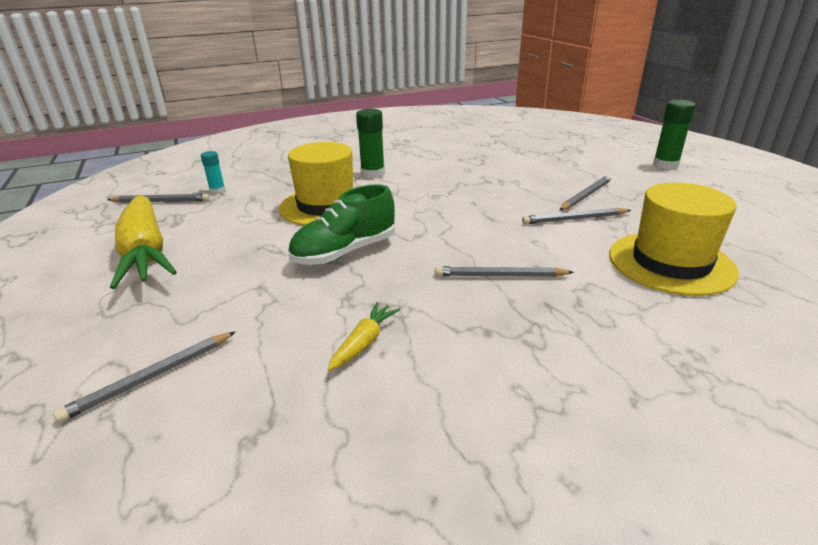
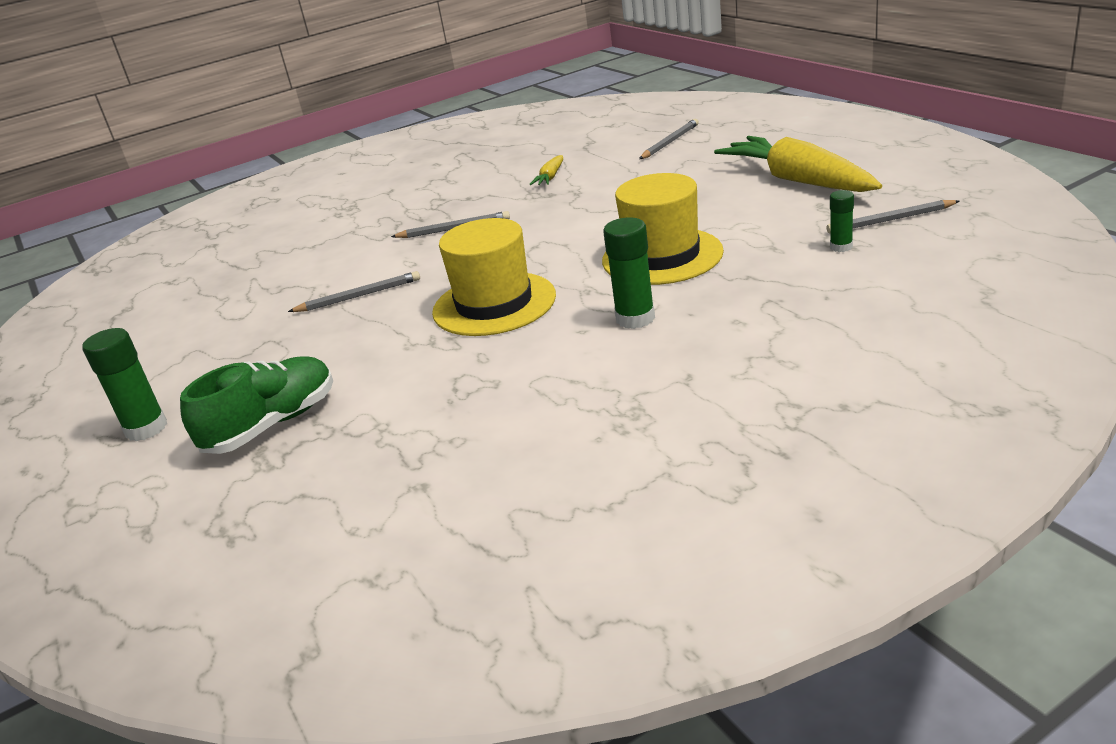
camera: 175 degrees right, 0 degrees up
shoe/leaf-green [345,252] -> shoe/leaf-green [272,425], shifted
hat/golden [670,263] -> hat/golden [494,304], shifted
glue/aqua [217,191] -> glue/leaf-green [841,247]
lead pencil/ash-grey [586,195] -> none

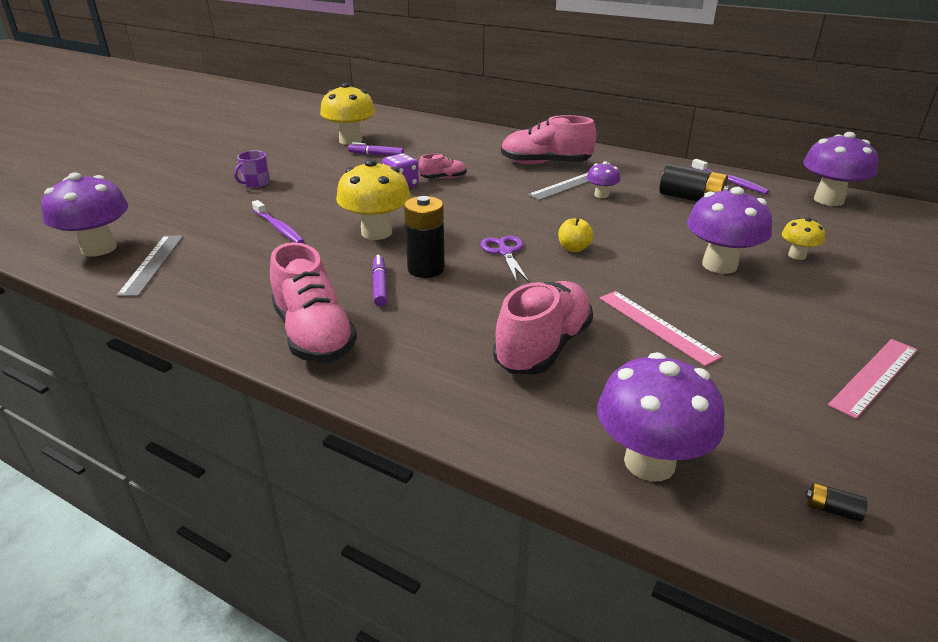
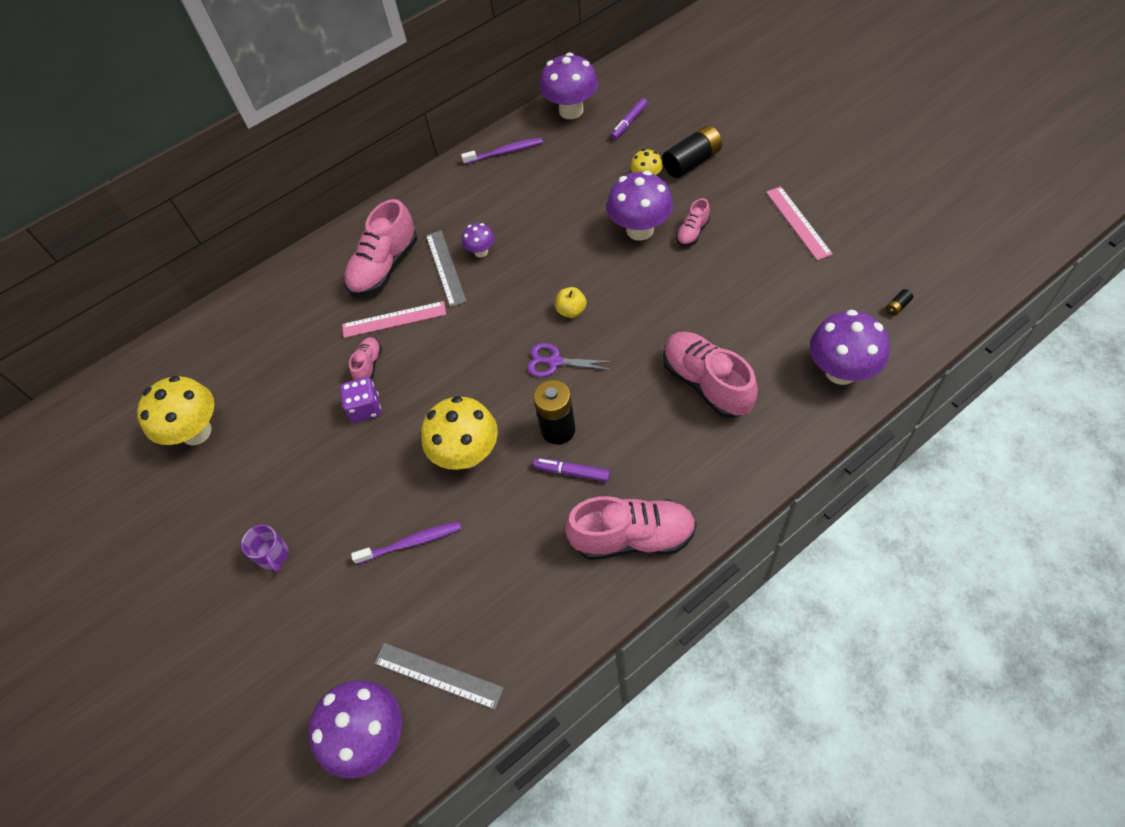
camera: 60 degrees left, 25 degrees up
straightedge/rose-pink [656,326] -> straightedge/rose-pink [394,319], shifted
felt pen/royal purple [376,155] -> felt pen/royal purple [629,123], shifted
power cell/ebony [691,199] -> power cell/ebony [692,162], shifted
none -> shoe/rose-pink [692,232]

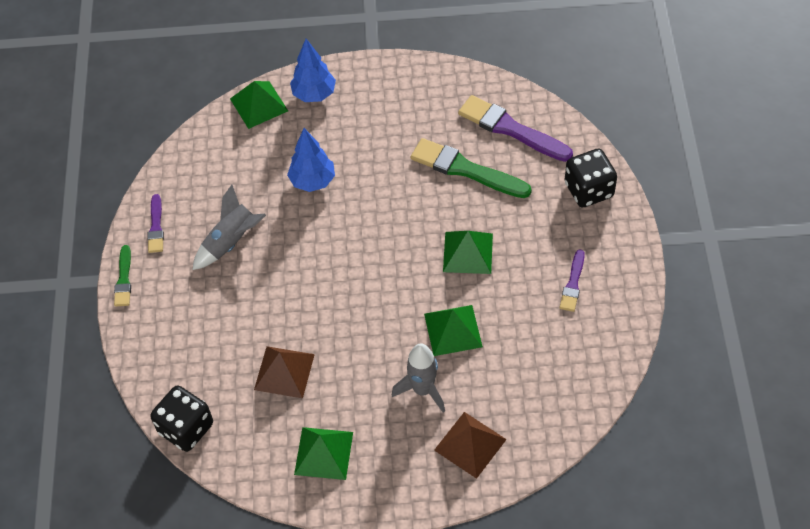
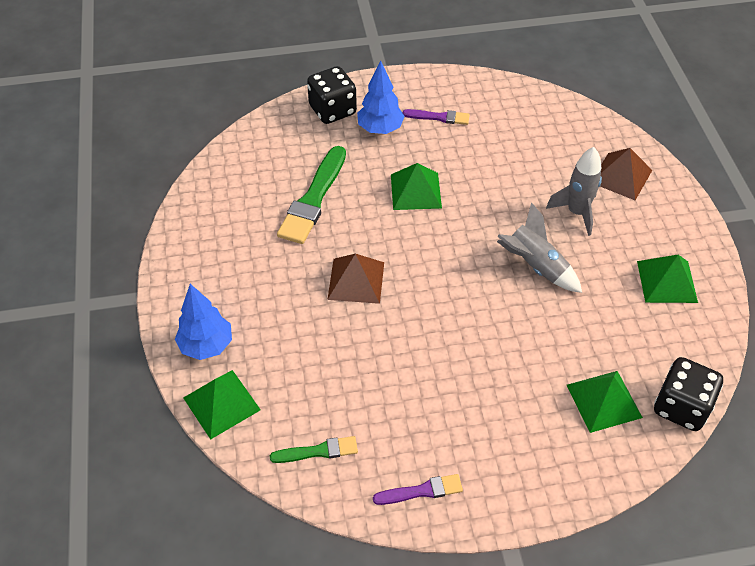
camera: 100 degrees left, 5 degrees down
brush/leaf-green [124,279] -> brush/leaf-green [318,451], shifted
pyramid/brown [284,372] -> pyramid/brown [356,280], shifted
tree/royal blue [313,181] -> tree/royal blue [380,129], shifted
toy rocket/ash-grey [231,242] -> toy rocket/ash-grey [535,266], shifted
pyramid/leaf-green [453,330] -> pyramid/leaf-green [603,401], shifted
brush/royal purple [511,129] -> none

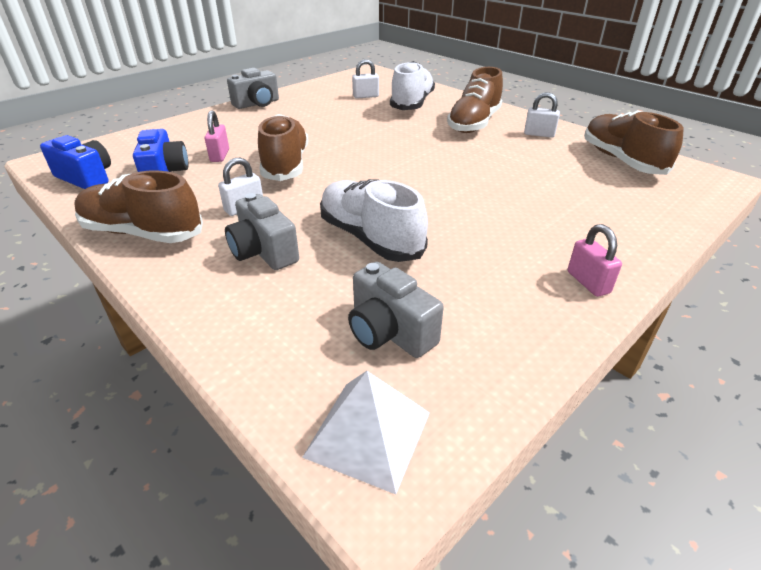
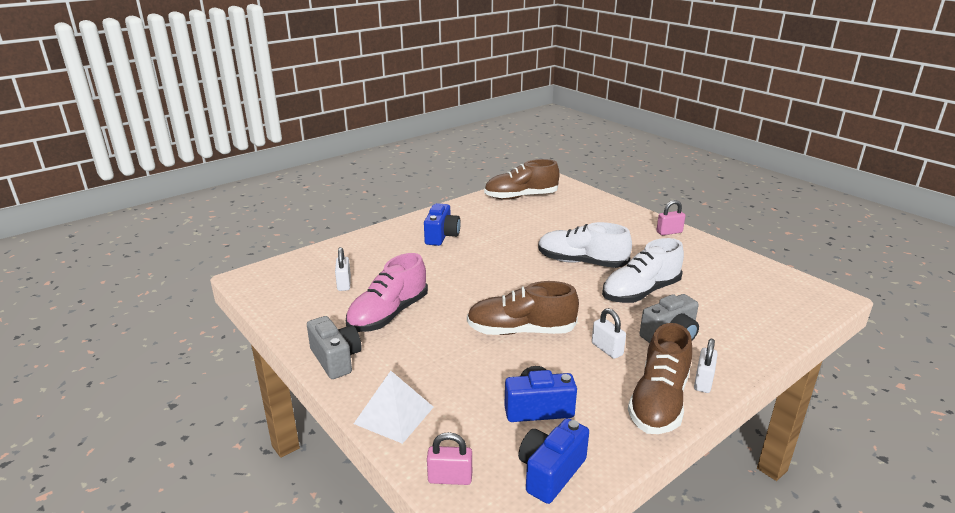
camera: 85 degrees left, 10 degrees down
none -> shoe/rose-pink [388,314]
pyramid/white [368,434] -> pyramid/white [394,415], shifted
shoe/brown [474,123] -> photo camera/royal blue [441,236]
small lock/rose-pink [220,155] -> small lock/rose-pink [450,478], shifted
shoe/white [412,103] -> shoe/white [581,262], shifted
small lock/white [539,134] -> small lock/white [703,381], shifted
photo camera/ash-grey [389,332] -> none

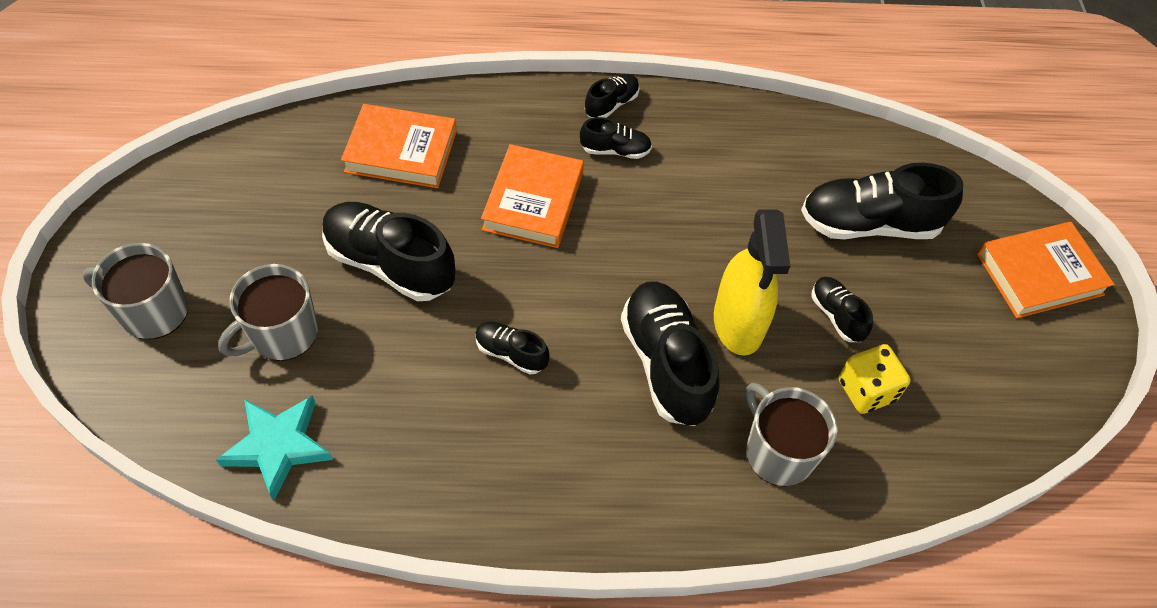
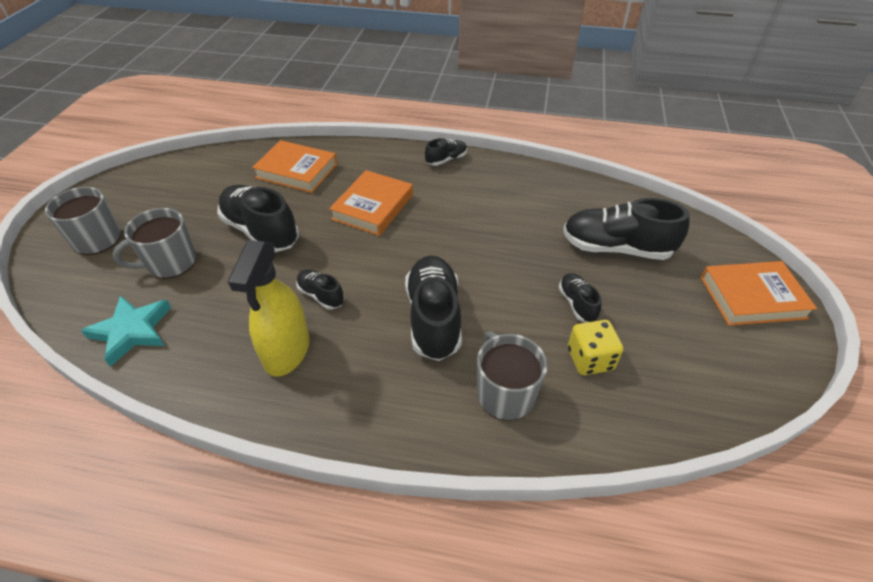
camera: 15 degrees right, 10 degrees down
sprayer/golden [738,323] -> sprayer/golden [287,351], shifted
shoe/ebony [615,150] -> none

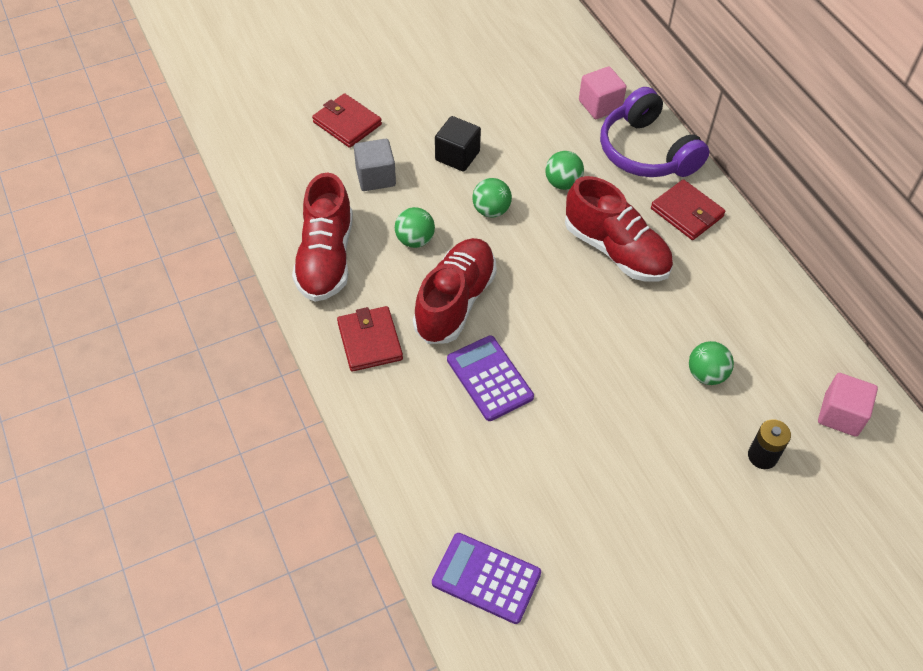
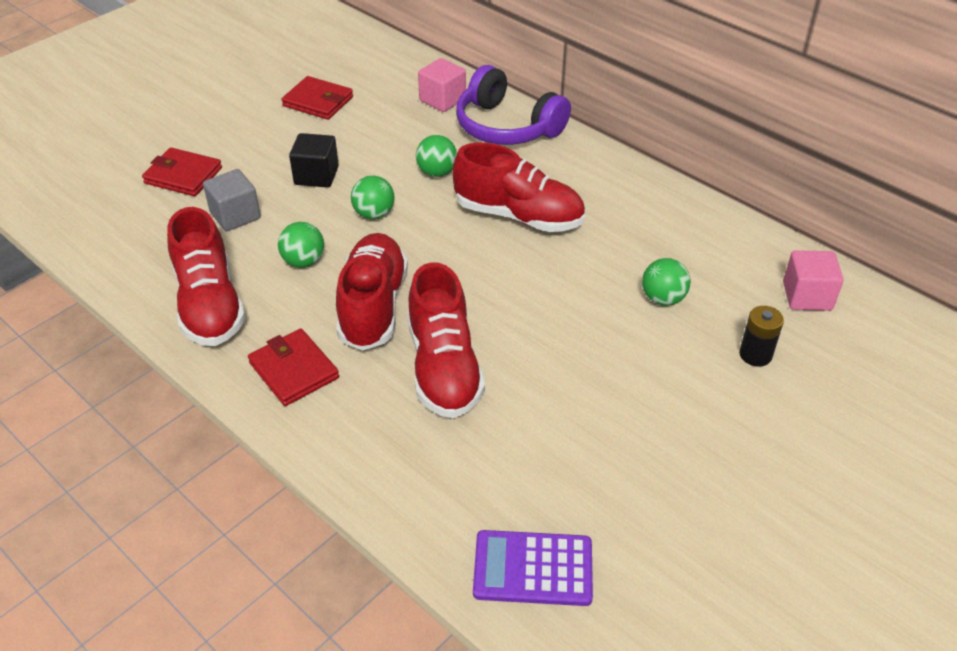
camera: 20 degrees left, 10 degrees down
billfold/scarlet [687,212] -> billfold/scarlet [318,101], shifted
calculator/royal purple [489,378] -> shoe/scarlet [443,367]

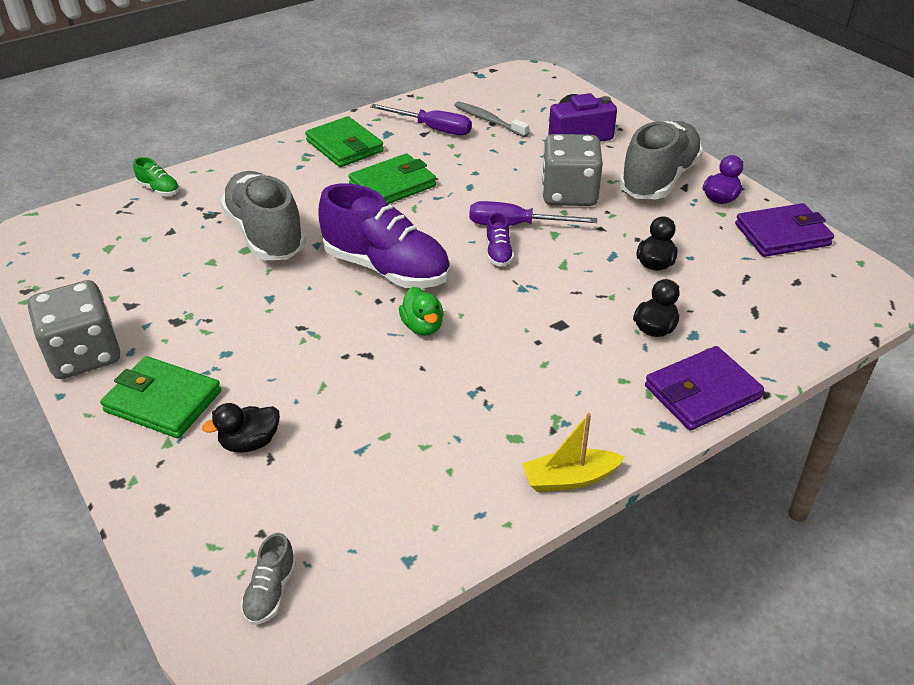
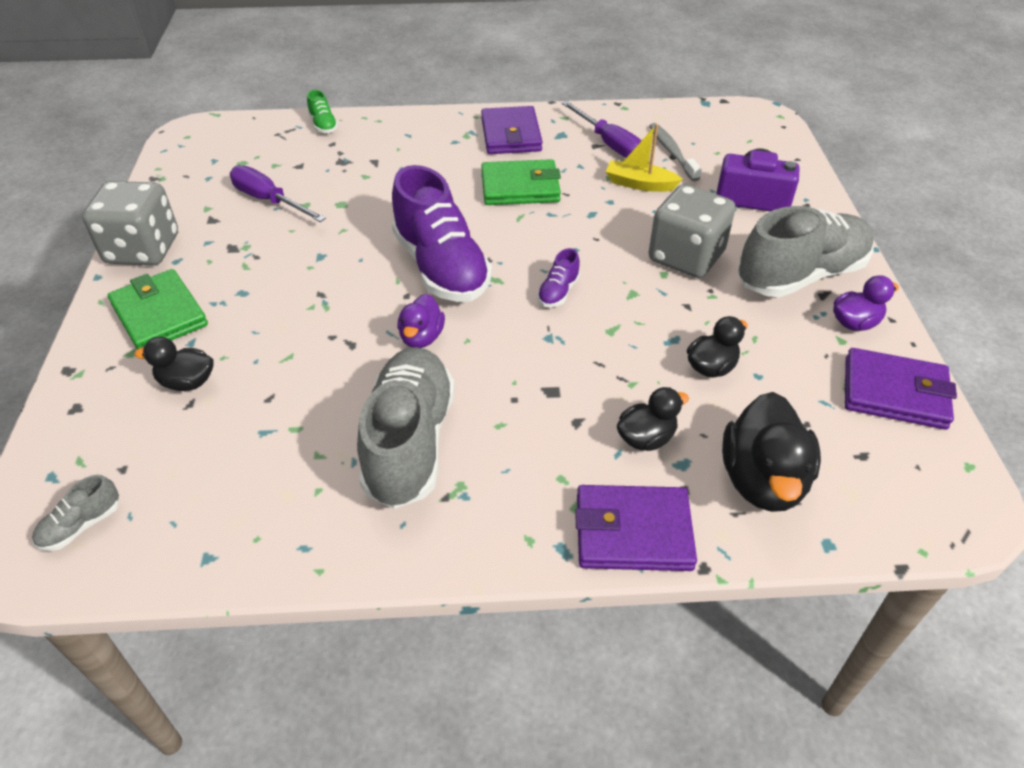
camera: 30 degrees right, 5 degrees up
screwdriver/royal purple [516,225] -> screwdriver/royal purple [269,201], shifted
shoe/ash-grey [265,234] -> shoe/ash-grey [410,442], shifted
toy duck/leaf-green [422,327] -> toy duck/royal purple [421,337]
billfold/leaf-green [345,146] -> billfold/royal purple [511,135]
boat/golden [569,479] -> boat/golden [639,184], shifted
none -> toy duck/ebony [762,480]

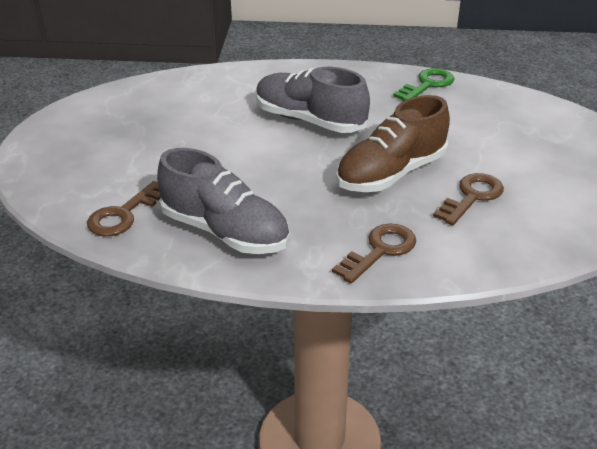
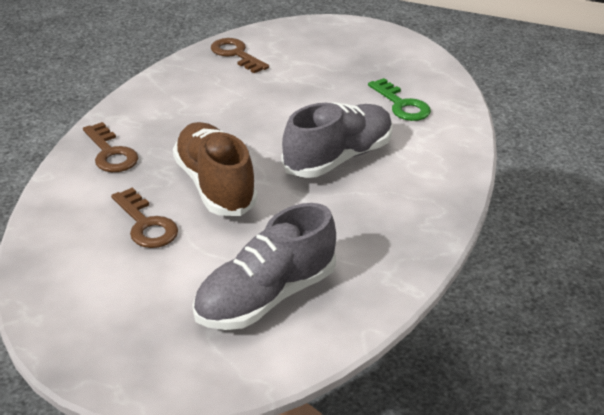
camera: 105 degrees right, 0 degrees up
shoe/ash-grey [225,232] -> shoe/ash-grey [266,297], shifted
key/leaf-green [427,85] -> key/leaf-green [401,104], shifted

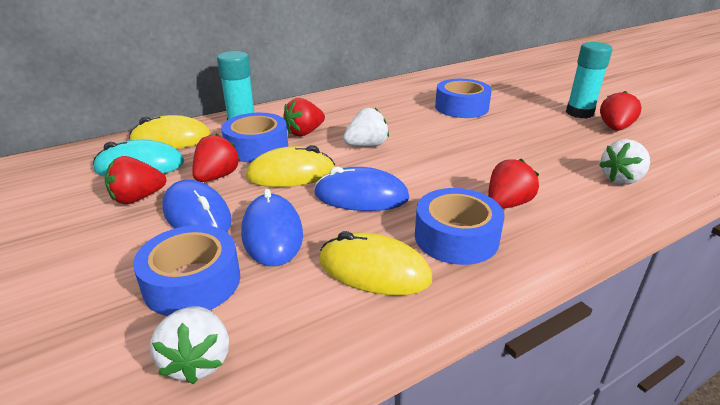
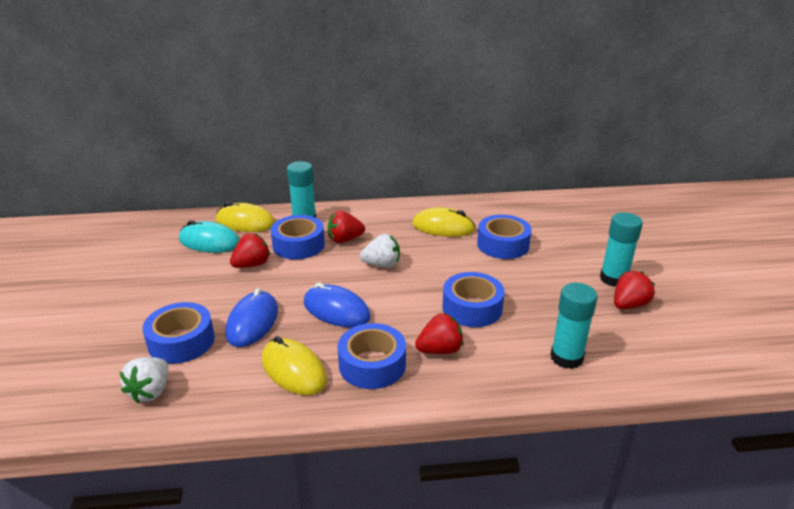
camera: 25 degrees right, 0 degrees up
mouse/golden [291,174] -> mouse/golden [443,227], shifted
none -> sticky tape/royal blue [472,308]
toy strawberry/white [621,179] -> glue/aqua [566,357]
toy strawberry/scarlet [137,198] -> none
mouse/royal blue [197,215] -> none

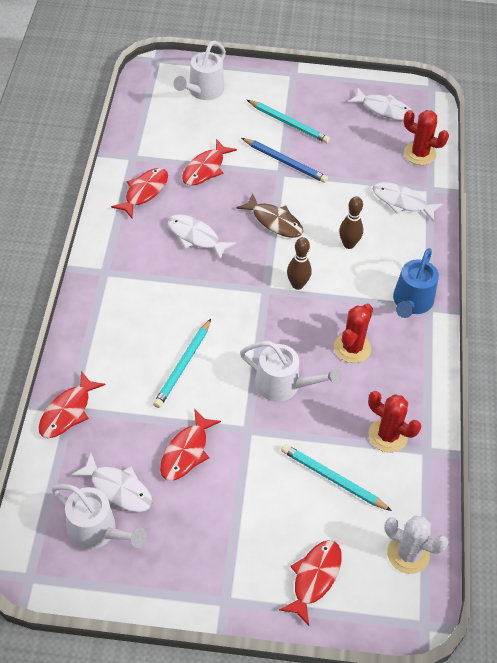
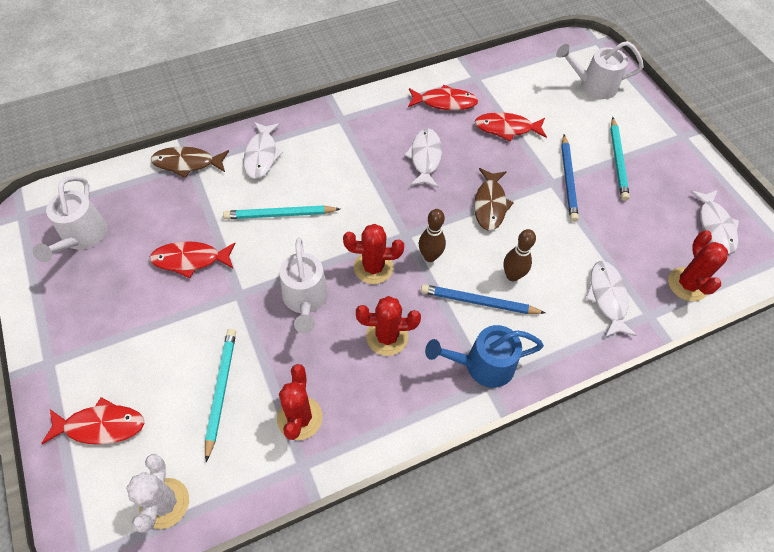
camera: 60 degrees right, 5 degrees up
toy fish/scarlet [68,412] -> toy fish/brown [187,163]
toy fish/white [118,489] -> toy fish/white [261,155], shifted
none -> cactus/scarlet [373,267]
none -> lead pencil/royal blue [479,302]

